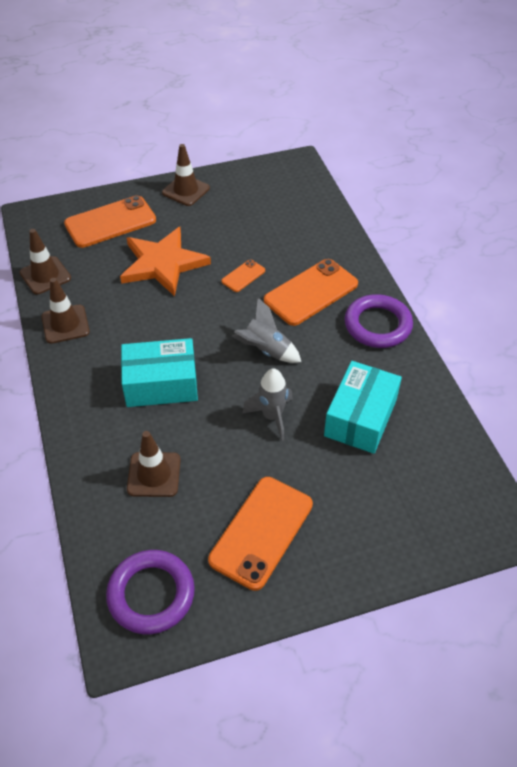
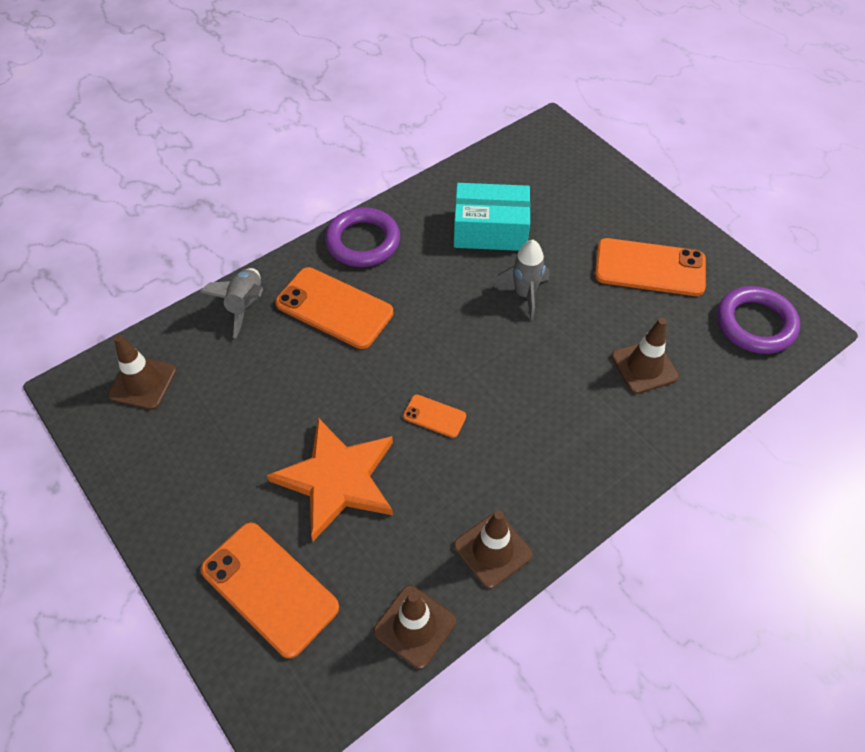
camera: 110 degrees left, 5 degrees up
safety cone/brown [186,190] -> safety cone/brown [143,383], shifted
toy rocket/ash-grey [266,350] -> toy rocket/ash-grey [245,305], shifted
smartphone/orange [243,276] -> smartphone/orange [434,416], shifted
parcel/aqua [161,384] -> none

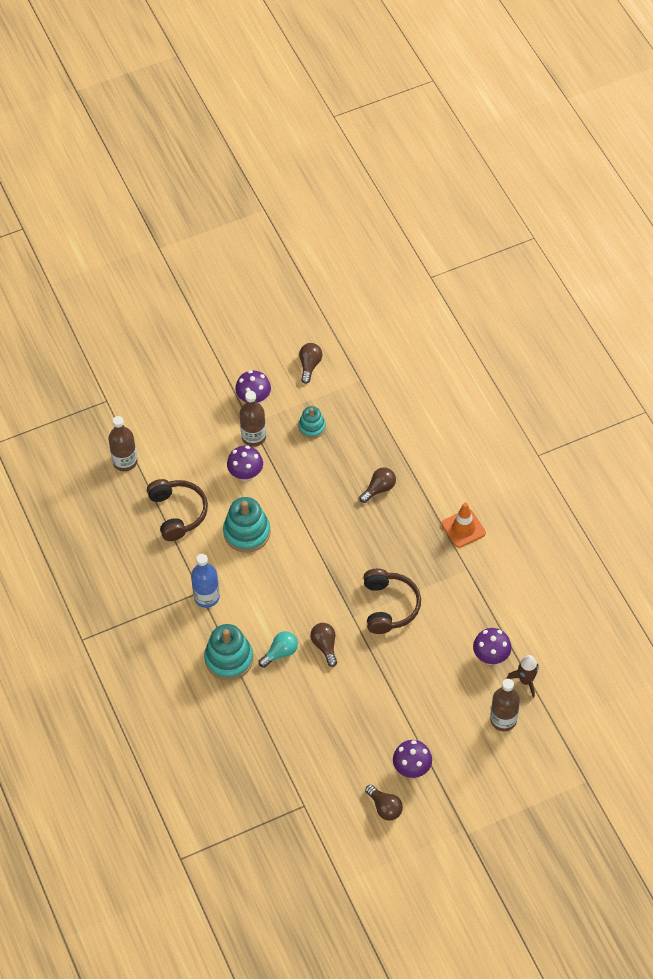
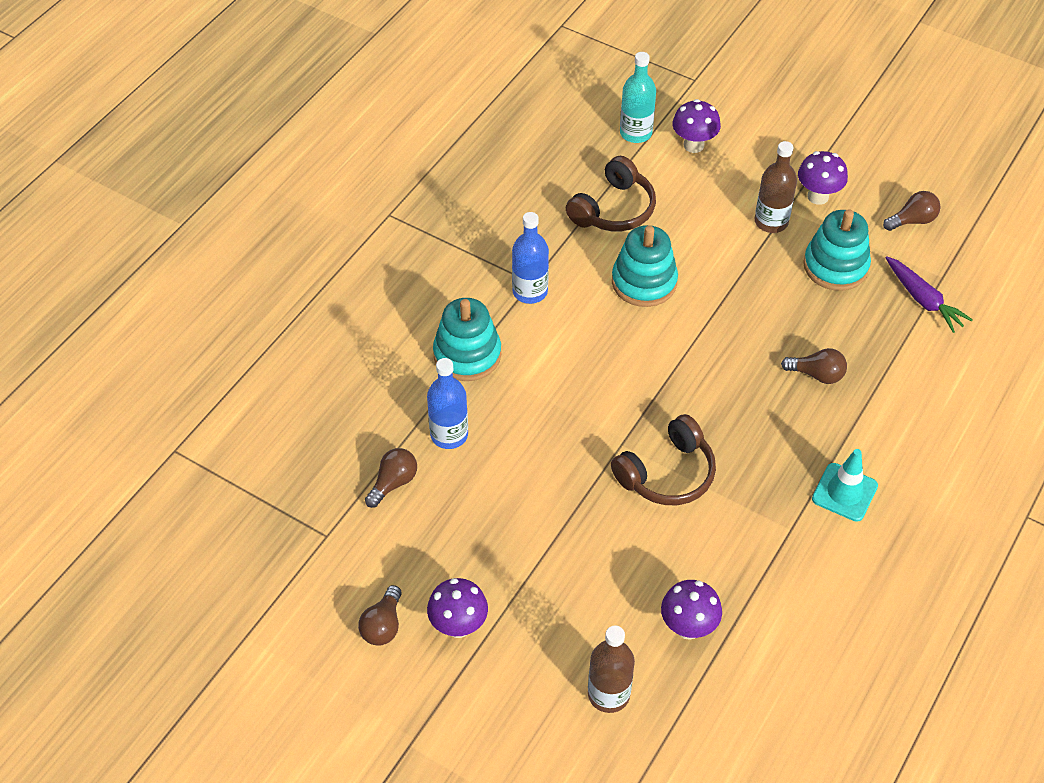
camera: 55 degrees right, 5 degrees down
light bulb/brown [325,646] -> light bulb/brown [393,483], shifted
none -> flask/royal blue [449,435]
flask/brown [125,461] -> flask/aqua [635,133]
fungus/royal purple [246,475] -> fungus/royal purple [693,145], shifted
stacking rings/aqua [312,427] -> stacking rings/aqua [835,266], x1.68
safety cone/orange [463,528] -> safety cone/aqua [844,492]
none -> root vegetable/royal purple [923,300]
light bulb/aqua [280,653] -> none
toy rocket/brown [526,681] -> none

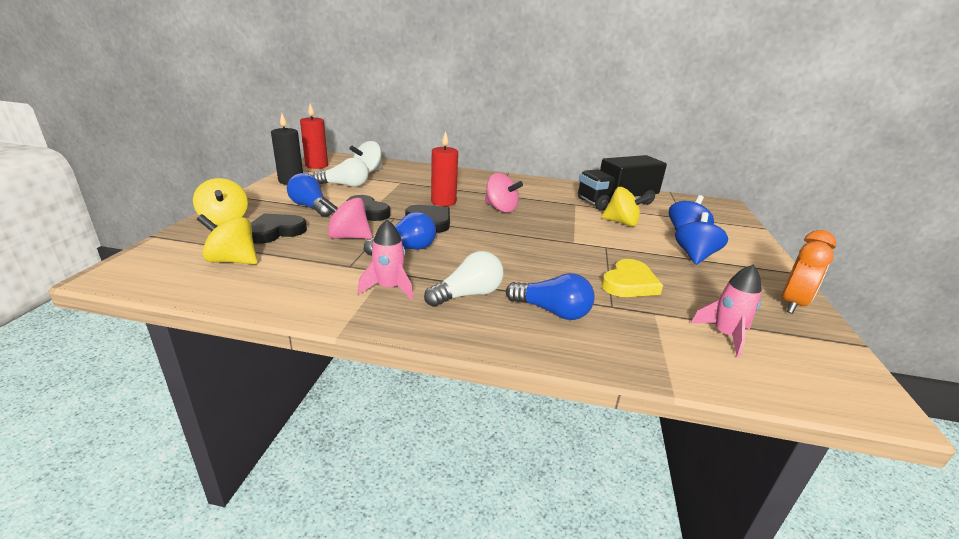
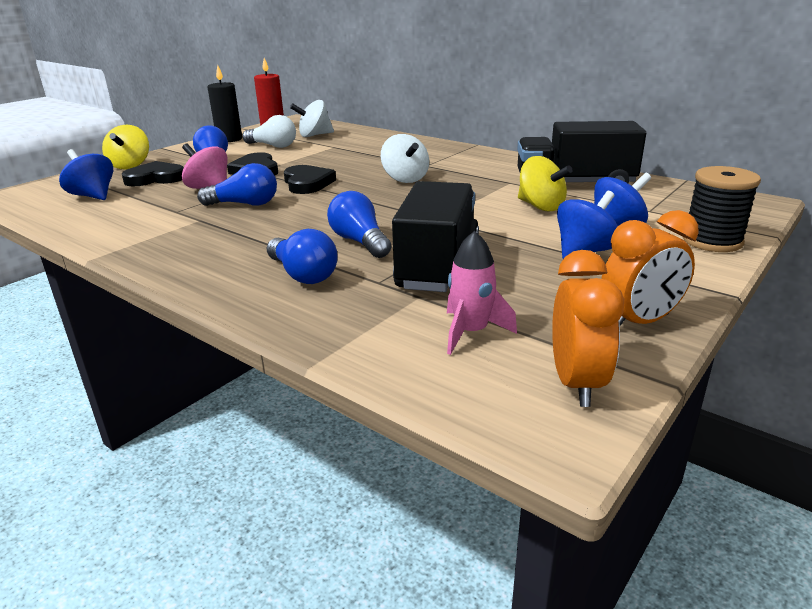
camera: 30 degrees right, 0 degrees up
spinning top/golden [233,260] -> spinning top/royal blue [93,196]
none -> light bulb/royal blue [359,242]
spinning top/rose-pink [501,209] -> spinning top/white [405,179]
love heart/golden [629,283] -> truck/ebony [438,265]
none -> clock/orange [576,383]
none -> bobbin/ebony [712,241]
toy rocket/rose-pink [389,288] -> none
light bulb/white [468,295] -> none
pillar candle/scarlet [443,202] -> none

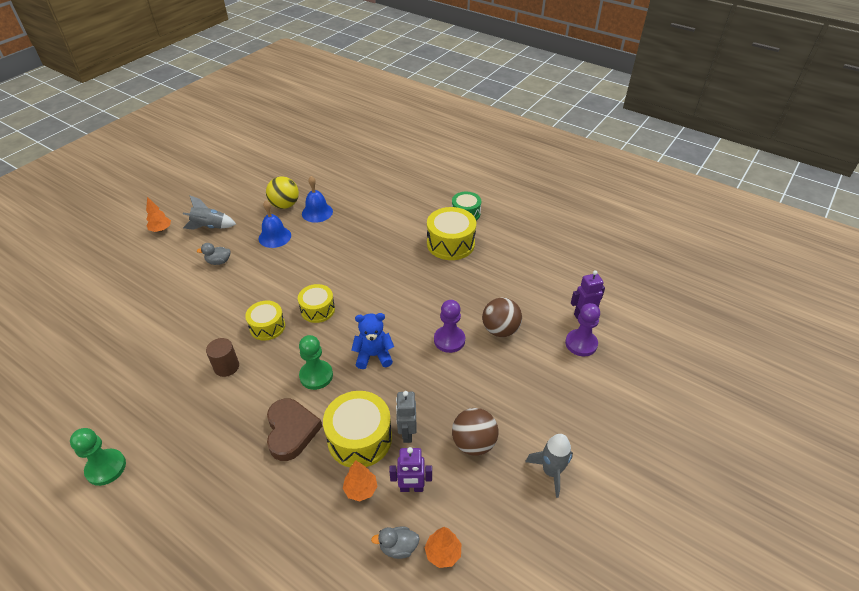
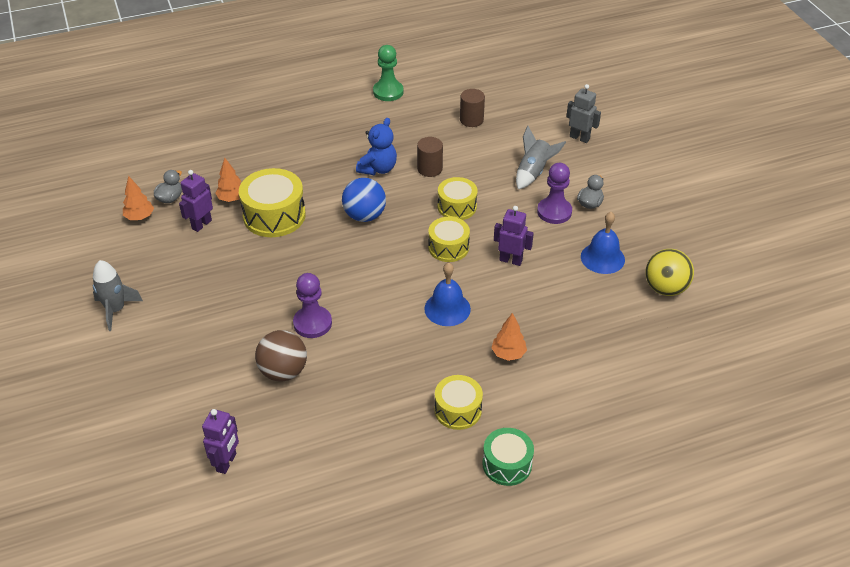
camera: 125 degrees right, 0 degrees up
game pawn/leaf-green [316,376] -> sphere/royal blue [364,216]
stuffed bear/royal blue [373,356] -> stuffed bear/royal blue [378,169], shifted
school bell/royal blue [317,212] -> school bell/royal blue [447,308], shifted
snare drum/golden [450,243] -> snare drum/golden [458,410], x0.64
none -> cylinder/brown [471,120]
tree/orange [161,230] -> tree/orange [508,354], shifted
none -> robot figure/royal purple [511,260]
toy rocket/ash-grey [210,227] -> toy rocket/ash-grey [533,172], shifted
game pawn/royal purple [581,344] -> game pawn/royal purple [554,212], shifted
robot figure/ash-grey [407,433] -> robot figure/ash-grey [579,138], shifted
love heart/brown [291,431] -> none
sphere/brown [473,443] -> none

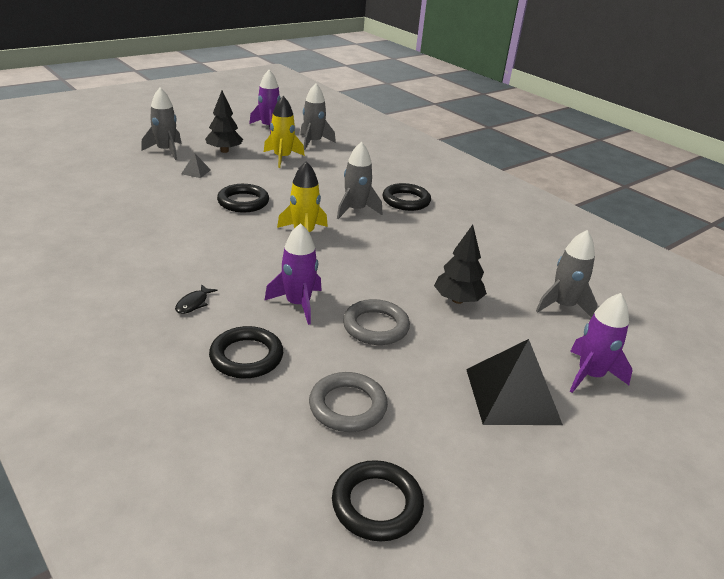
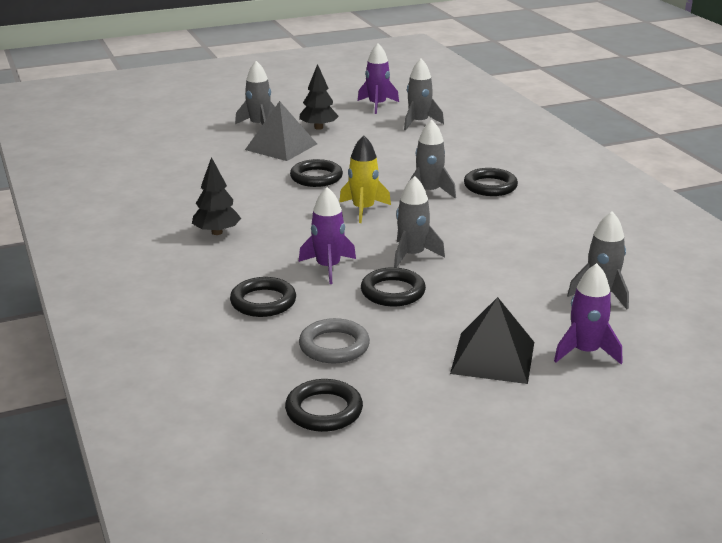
camera: 20 degrees right, 5 degrees down
tree/ebony [457,300] -> tree/ebony [217,232], shifted
pyramid/ash-grey [196,172] -> pyramid/ash-grey [281,147], x2.30
ring/ash-grey [375,326] -> ring/ebony [393,292]
none -> toy rocket/ash-grey [412,255]
toy fish/ebony [193,303] -> none
toy rocket/golden [282,158] -> none

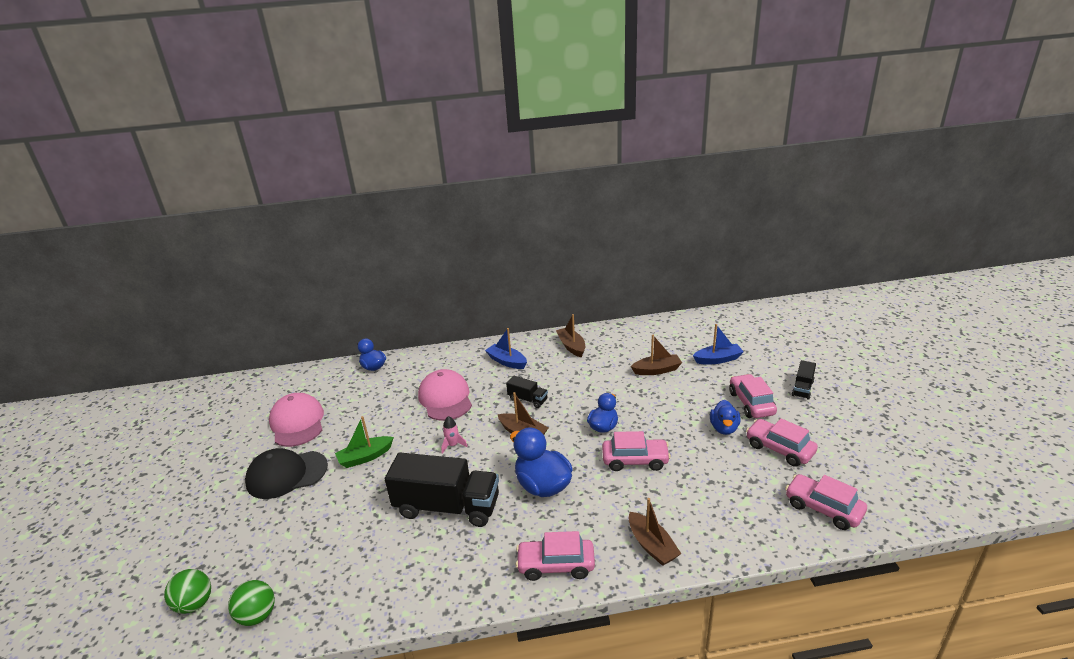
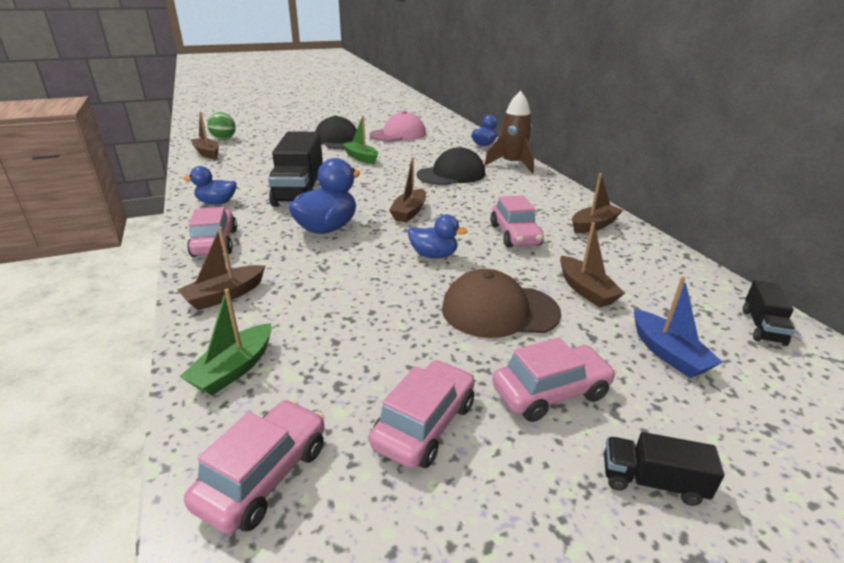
camera: 75 degrees right, 0 degrees up
none -> boat/leaf-green [234,369]
toy duck/royal blue [724,428] -> toy duck/royal blue [217,203], shifted
sphere/leaf-green [257,615] -> boat/brown [207,153]
cap/rose-pink [445,398] -> cap/ebony [451,174]
none -> cap/brown [499,310]
none -> toy rocket/brown [512,164]
car/rose-pink [635,460] -> car/rose-pink [515,235], shifted
truck/ebony [528,399] -> truck/ebony [762,327], shifted
toy rocket/rose-pink [453,445] -> none
boat/royal blue [507,361] -> none

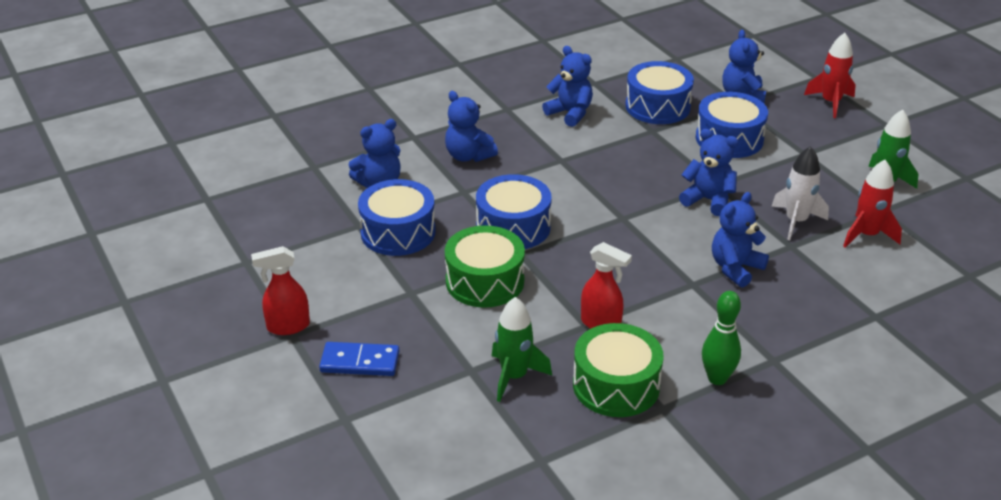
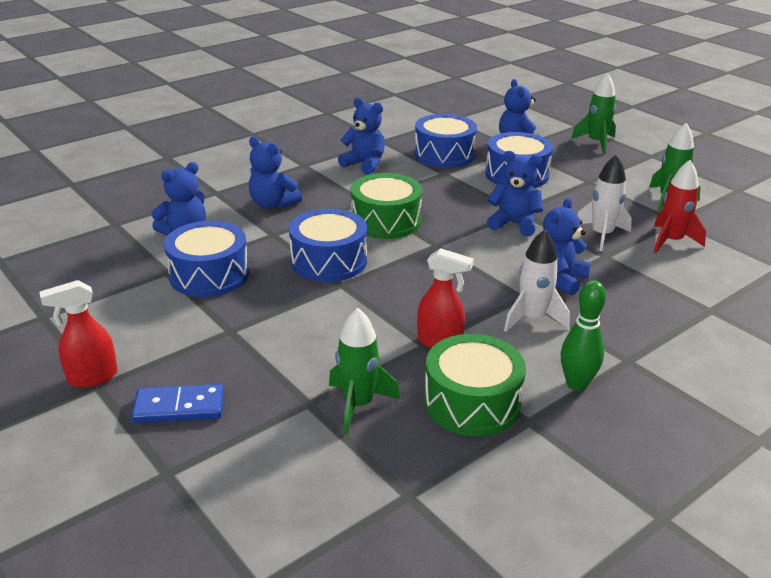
camera: 10 degrees left, 5 degrees down
snare drum/leaf-green [485,281] -> snare drum/leaf-green [386,221], shifted
none -> toy rocket/white [532,319]
toy rocket/scarlet [830,103] -> toy rocket/leaf-green [596,143]

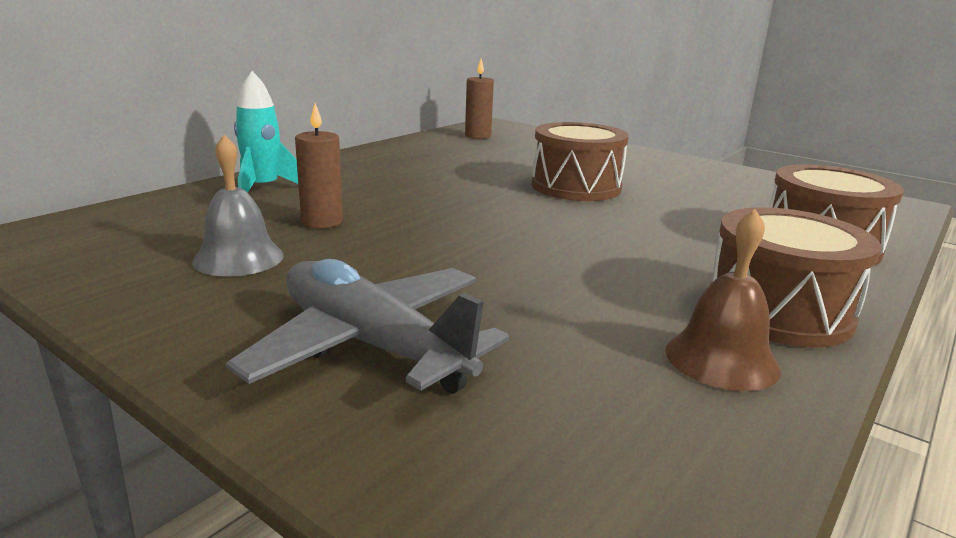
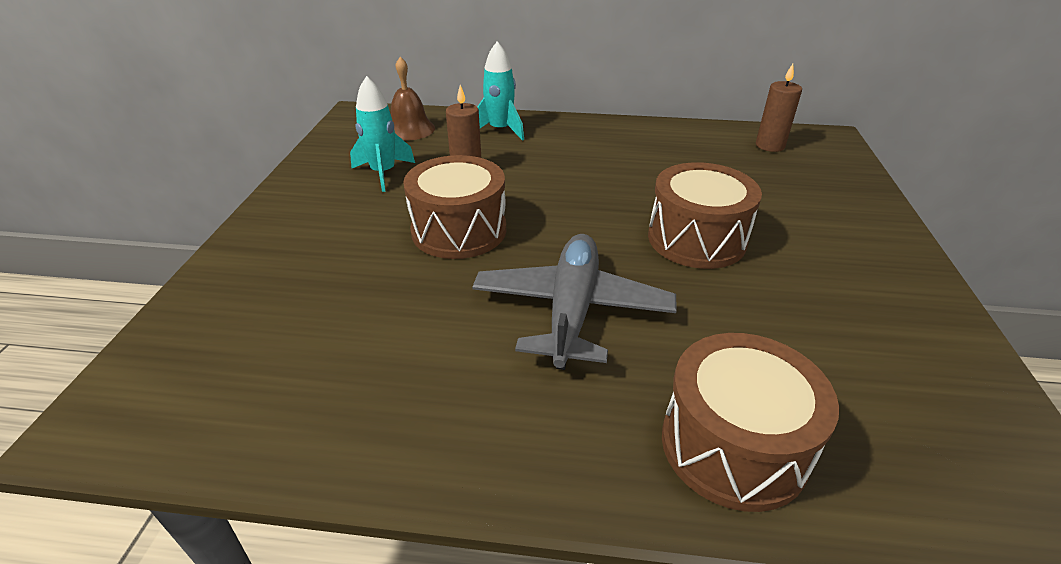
camera: 60 degrees right, 15 degrees up
school bell/ash-grey [238,258] -> toy rocket/aqua [383,173]
school bell/brown [721,359] -> school bell/brown [410,129], shifted
snare drum/brown [778,311] -> snare drum/brown [459,230], shifted
toy plane/ash-grey [372,345] -> toy plane/ash-grey [572,310], shifted

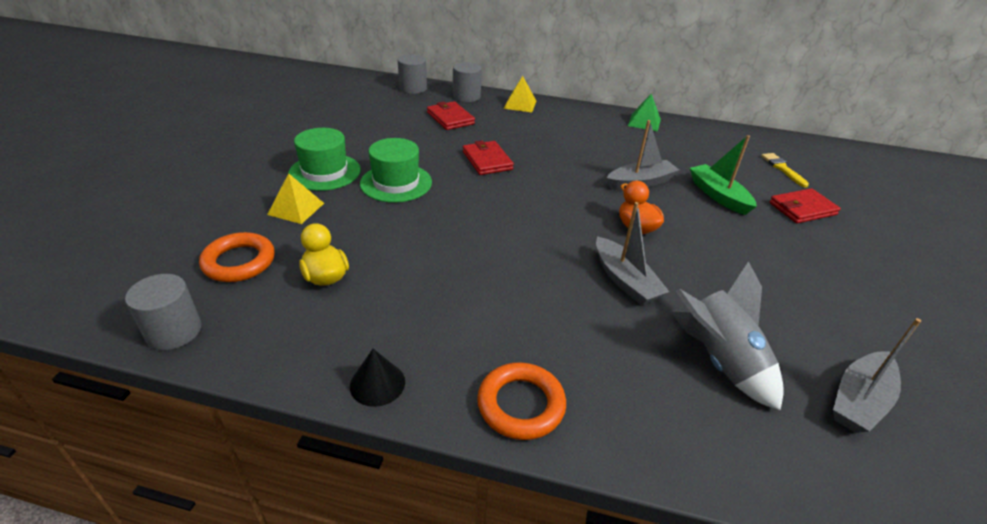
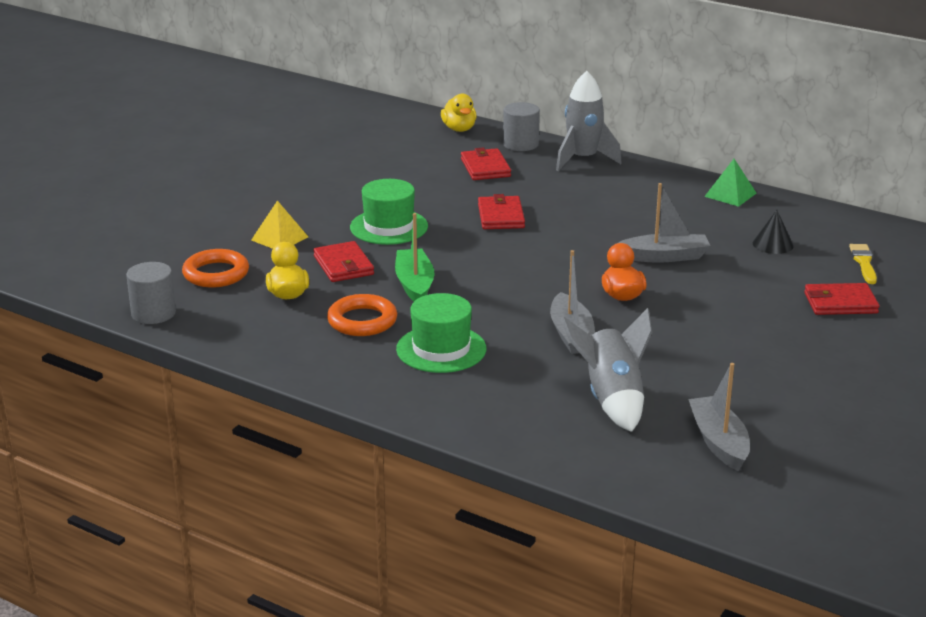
camera: 20 degrees right, 10 degrees down
none -> billfold/scarlet [343,265]
ring/orange [521,405] -> ring/orange [362,321], shifted
boat/leaf-green [718,195] -> boat/leaf-green [414,284], shifted
hat/leaf-green [325,172] -> hat/leaf-green [441,349], shifted
cylinder/ash-grey [413,88] -> toy duck/golden [459,129]
pyramid/golden [520,104] -> toy rocket/ash-grey [583,159]
boat/ash-grey [859,400] -> boat/ash-grey [719,442], 105 degrees clockwise
cone shape/ebony [377,383] -> cone shape/ebony [773,244], shifted

